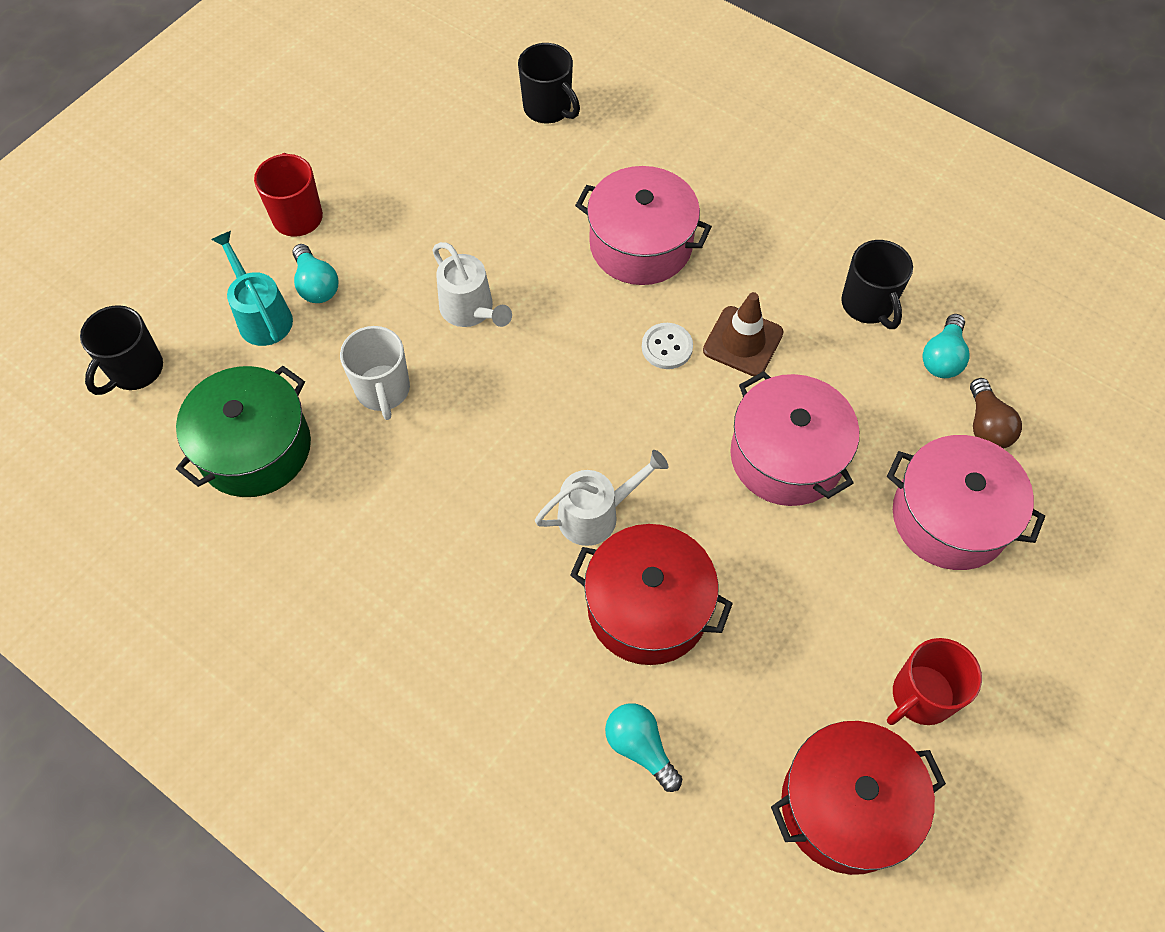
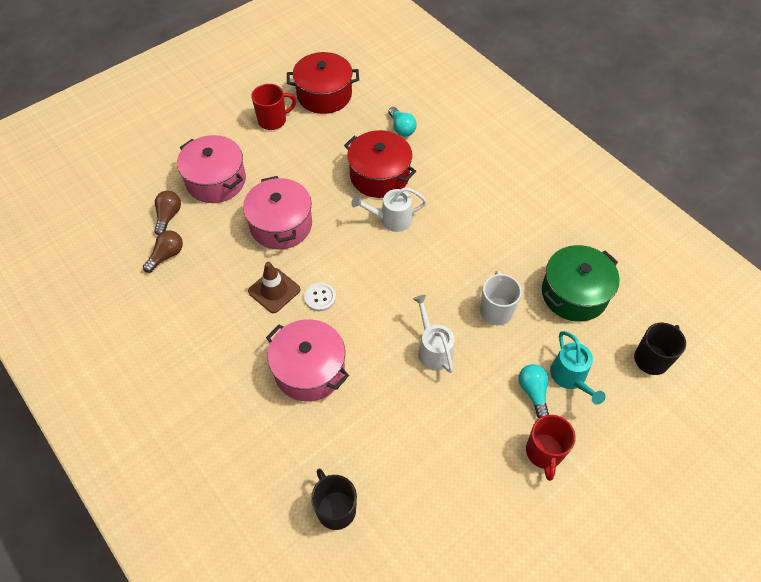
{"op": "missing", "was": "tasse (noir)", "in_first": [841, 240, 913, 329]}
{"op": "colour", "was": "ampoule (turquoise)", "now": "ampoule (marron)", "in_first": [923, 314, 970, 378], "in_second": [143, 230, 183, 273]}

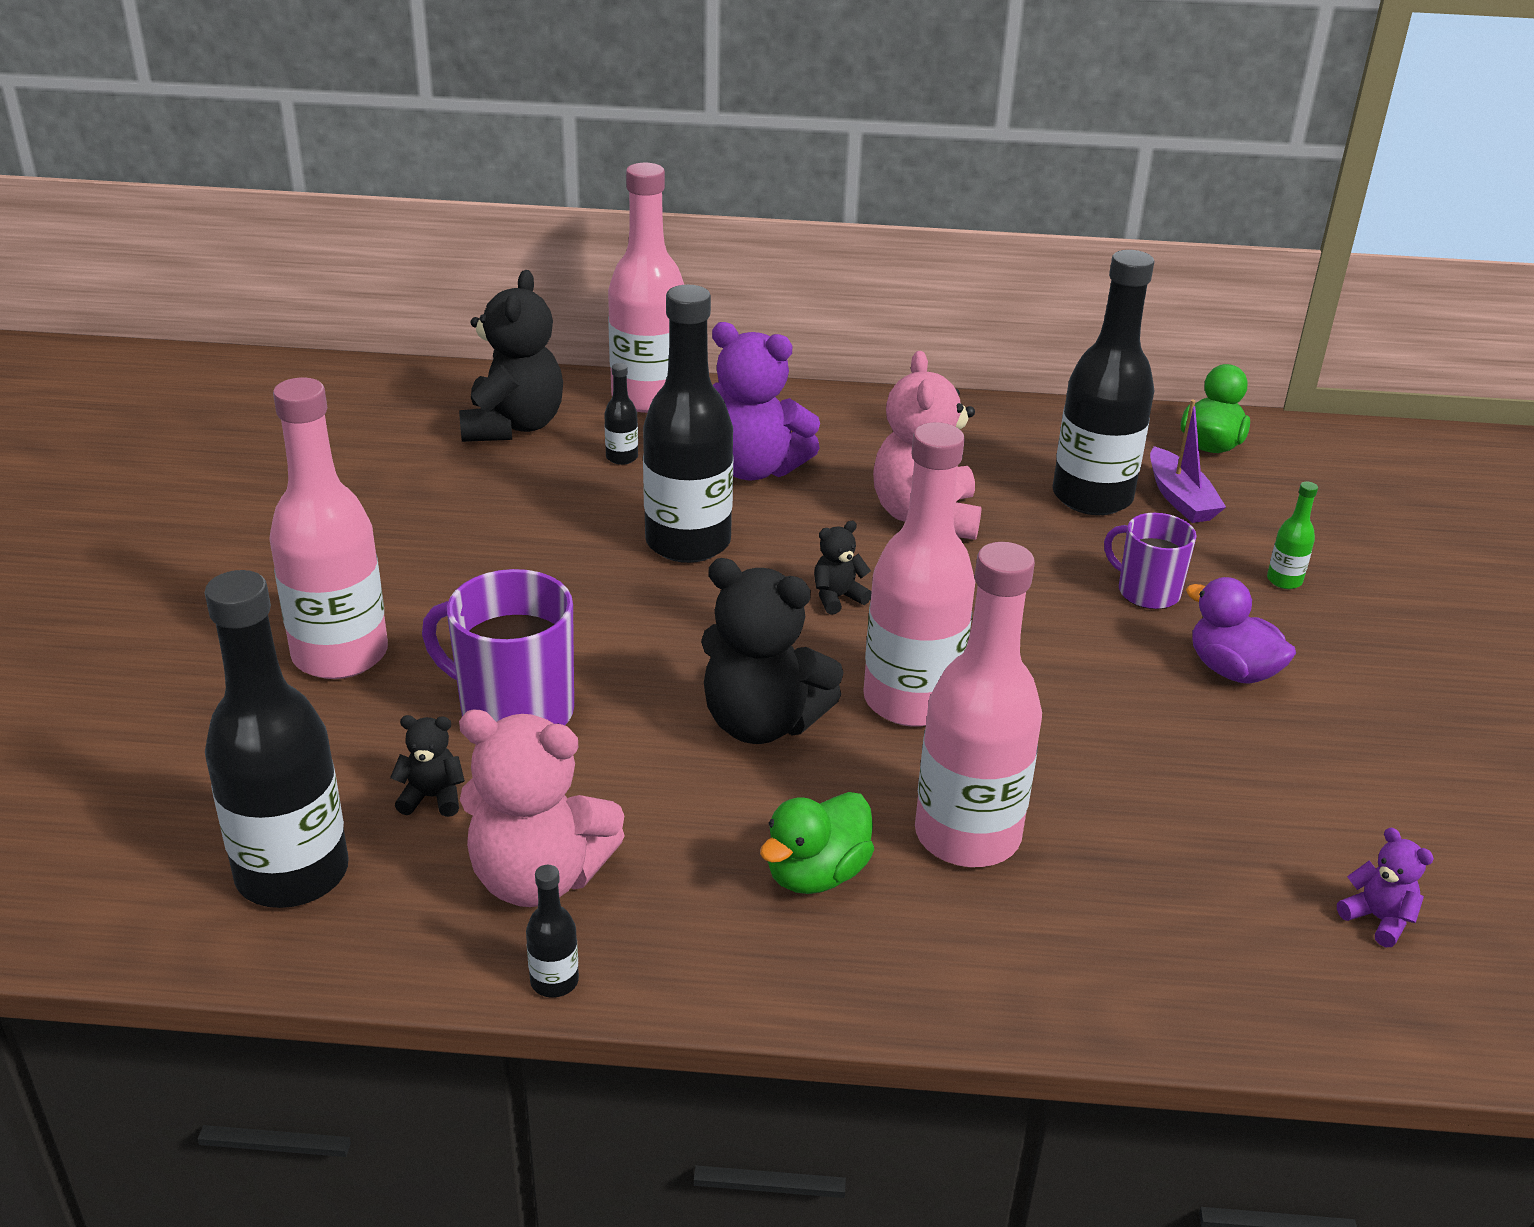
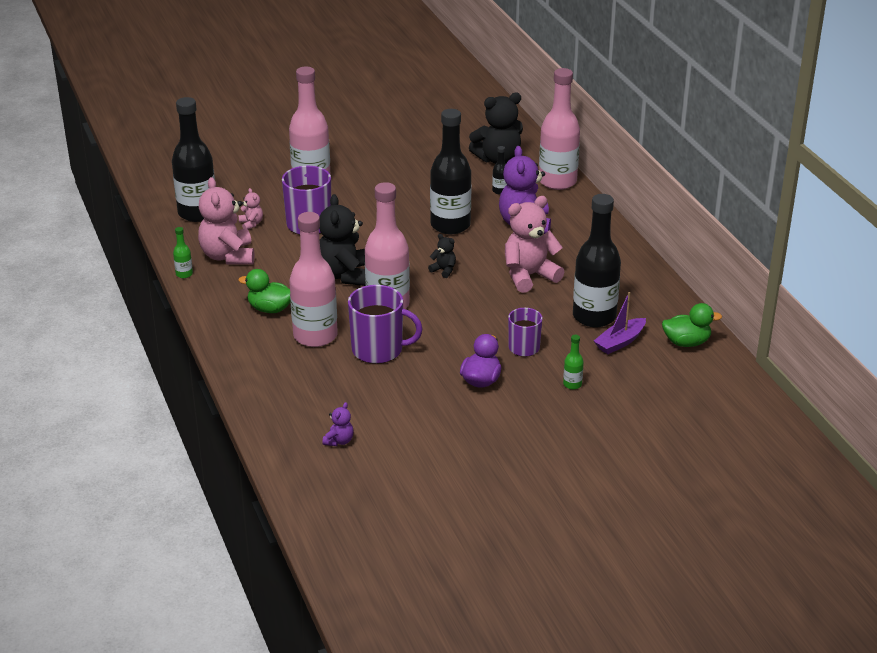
{"op": "colour", "was": "ours en peluche (noir)", "now": "ours en peluche (rose)", "in_first": [390, 715, 465, 817], "in_second": [238, 188, 263, 229]}
{"op": "colour", "was": "bouteille (noir)", "now": "bouteille (vert)", "in_first": [526, 865, 579, 998], "in_second": [173, 227, 193, 278]}
{"op": "appeared", "now": "tasse (violet)", "in_second": [348, 285, 423, 364]}

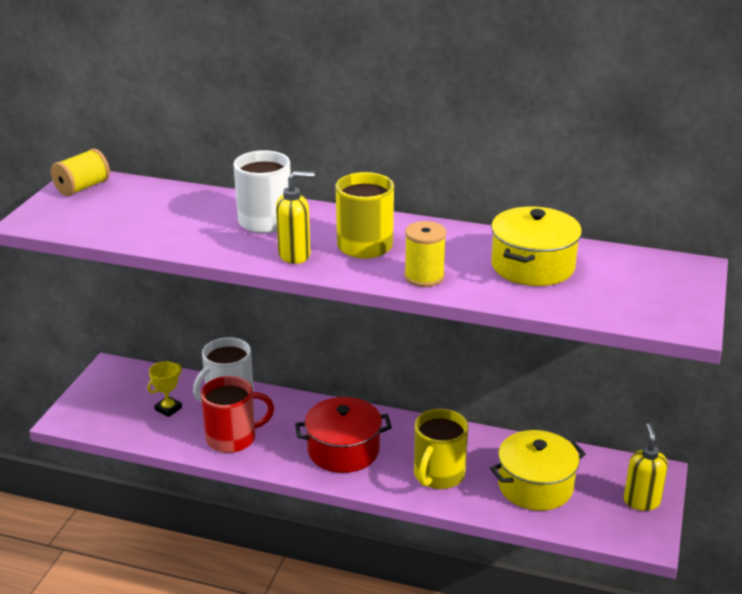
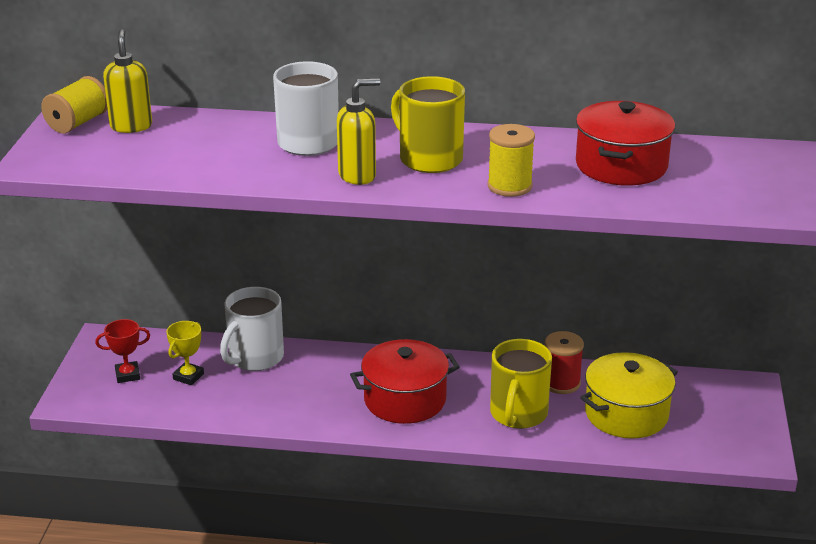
{"op": "missing", "was": "tasse (rouge)", "in_first": [201, 376, 274, 453]}
{"op": "colour", "was": "marmite (jaune)", "now": "marmite (rouge)", "in_first": [491, 206, 582, 286], "in_second": [576, 101, 675, 186]}
{"op": "relocated", "was": "distributeur de savon (jaune)", "in_first": [624, 424, 668, 511], "in_second": [103, 29, 152, 133]}
{"op": "appeared", "now": "trophée (rouge)", "in_second": [95, 319, 150, 383]}
{"op": "appeared", "now": "bobine (rouge)", "in_second": [545, 331, 584, 394]}

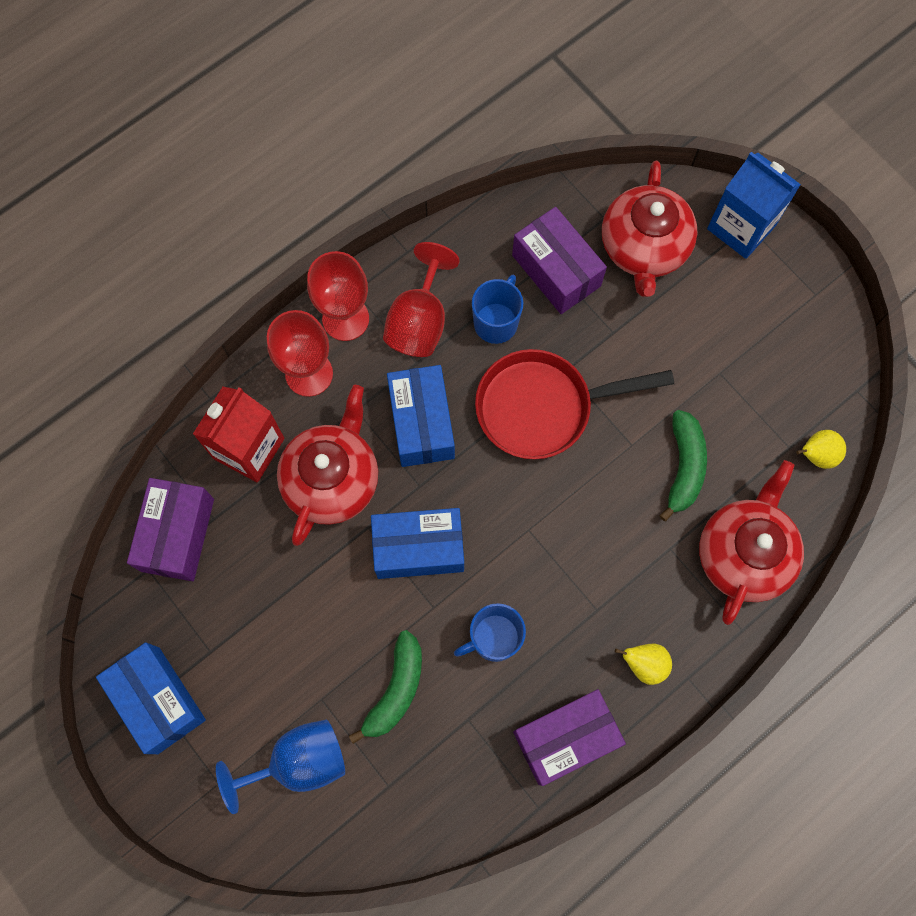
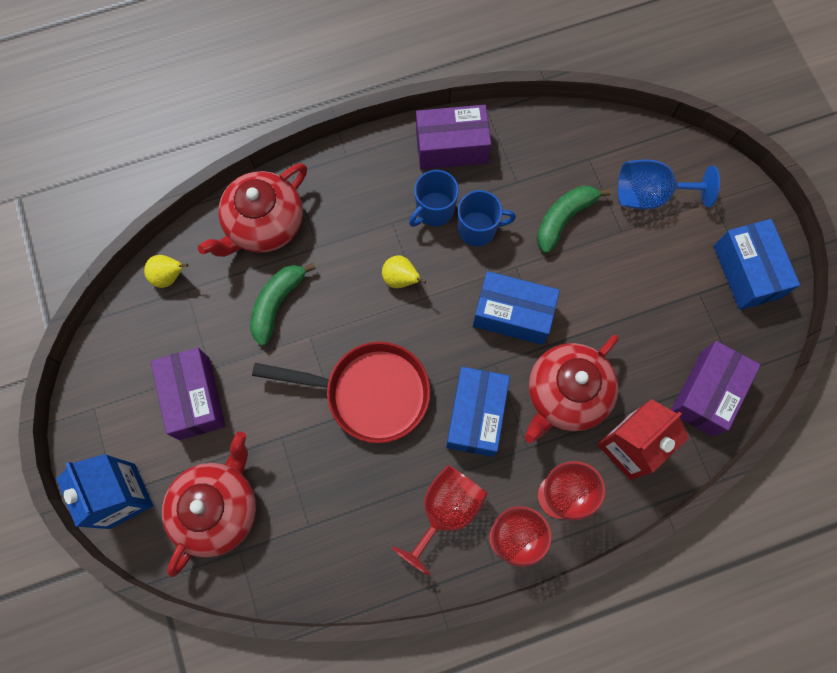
{"op": "relocated", "was": "tasse (bleu)", "in_first": [472, 275, 523, 344], "in_second": [409, 170, 459, 227]}
{"op": "relocated", "was": "boîte (violet)", "in_first": [512, 207, 607, 314], "in_second": [151, 347, 225, 440]}
{"op": "relocated", "was": "poire (jaune)", "in_first": [615, 644, 672, 685], "in_second": [382, 255, 426, 288]}

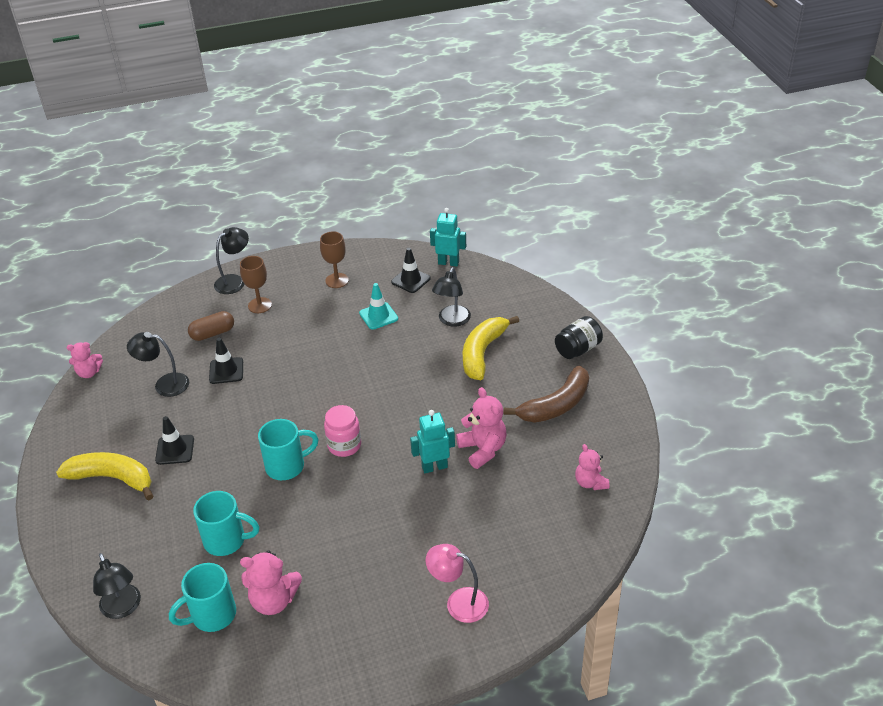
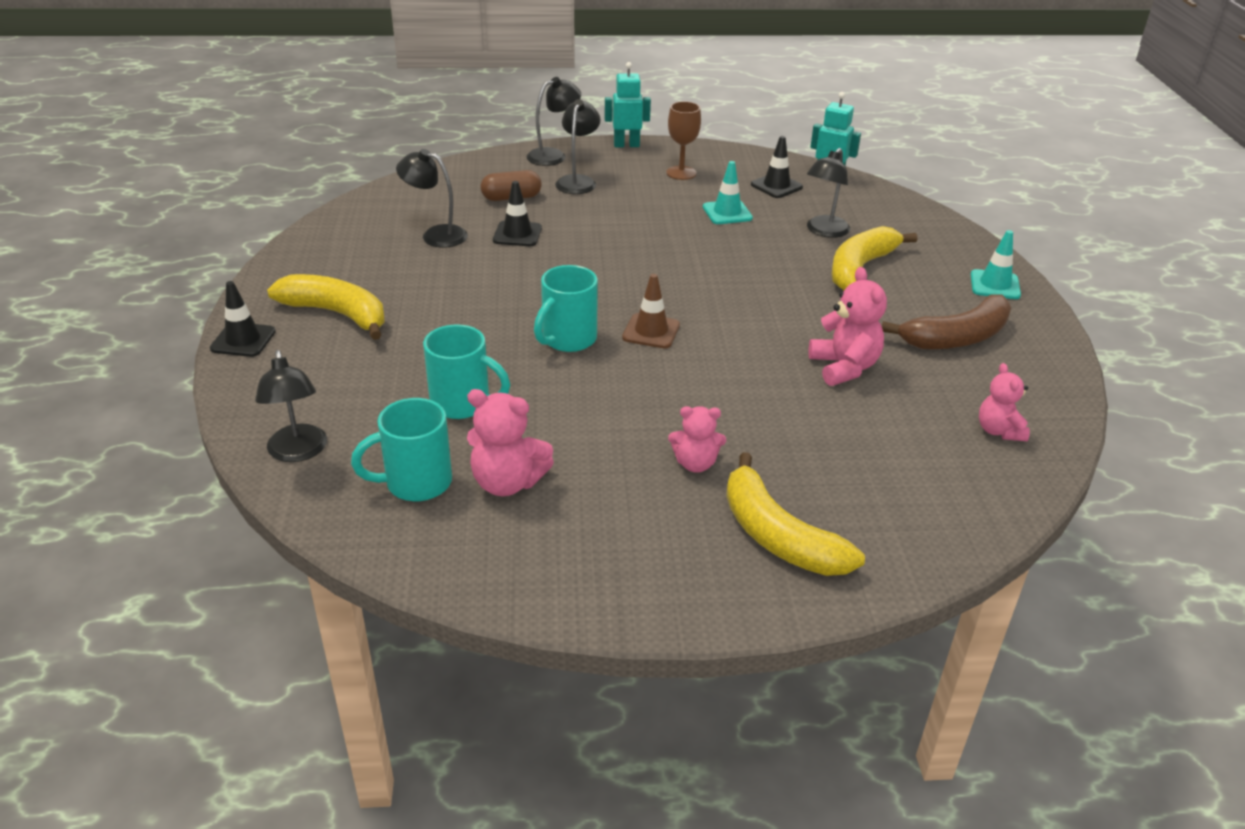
{"op": "relocated", "was": "ours en peluche (rose)", "in_first": [67, 342, 103, 378], "in_second": [668, 406, 726, 473]}
{"op": "relocated", "was": "cône de chantier (noir)", "in_first": [155, 416, 194, 465], "in_second": [210, 281, 276, 357]}
{"op": "exchanged", "was": "verre à pied (marron)", "now": "lampe (noir)", "in_first": [240, 256, 272, 313], "in_second": [555, 99, 601, 194]}
{"op": "spun", "was": "tasse (turquoise)", "in_first": [258, 419, 318, 480], "in_second": [534, 265, 598, 352], "clockwise": 135}
{"op": "exchanged", "was": "bocal (rose)", "now": "cône de chantier (marron)", "in_first": [324, 405, 361, 457], "in_second": [622, 274, 680, 348]}
{"op": "relocated", "was": "robot (turquoise)", "in_first": [410, 410, 455, 473], "in_second": [604, 62, 651, 147]}
{"op": "exchanged", "was": "lampe (rose)", "now": "banane (jaune)", "in_first": [426, 544, 489, 623], "in_second": [726, 452, 865, 576]}
{"op": "exchanged", "was": "bocal (noir)", "now": "cône de chantier (turquoise)", "in_first": [555, 316, 603, 359], "in_second": [970, 230, 1021, 299]}

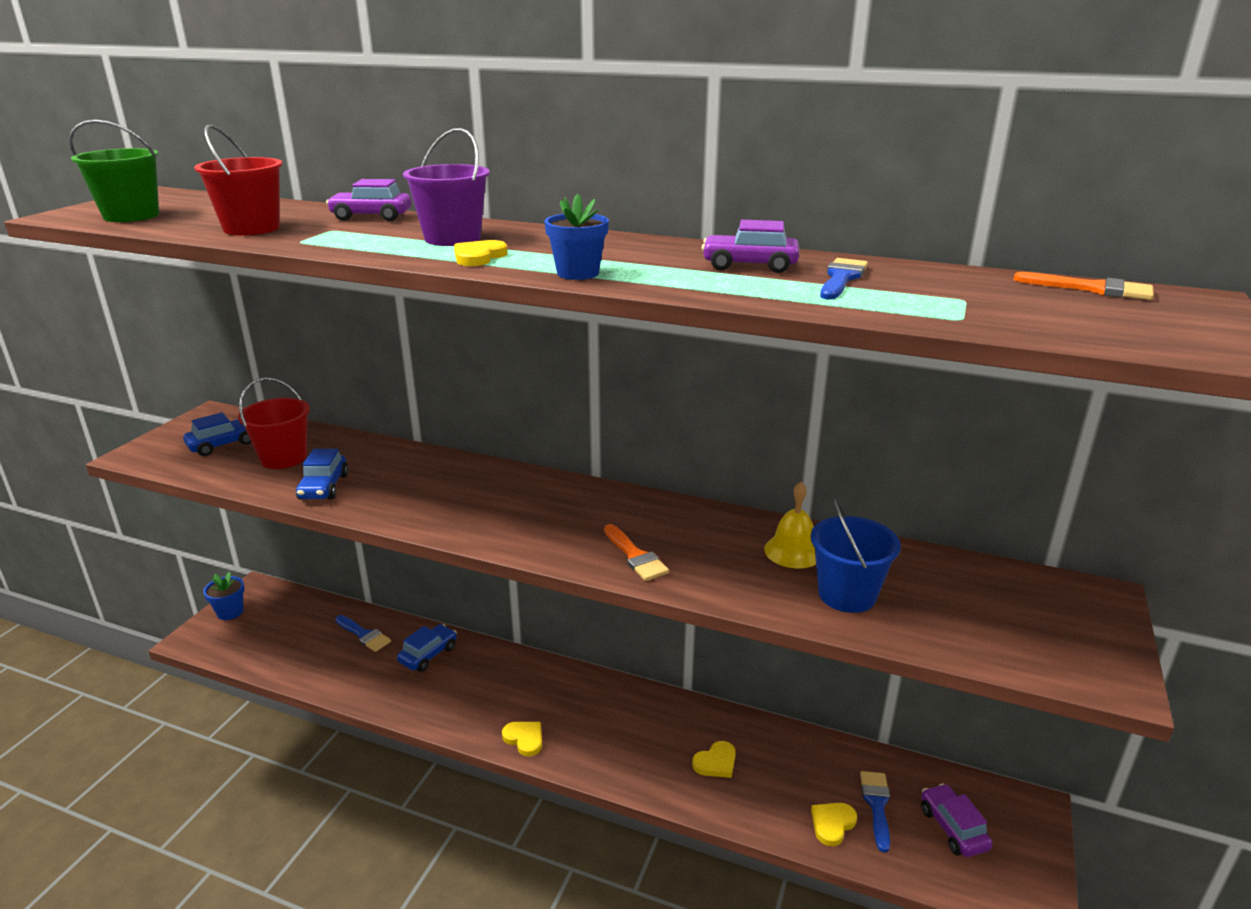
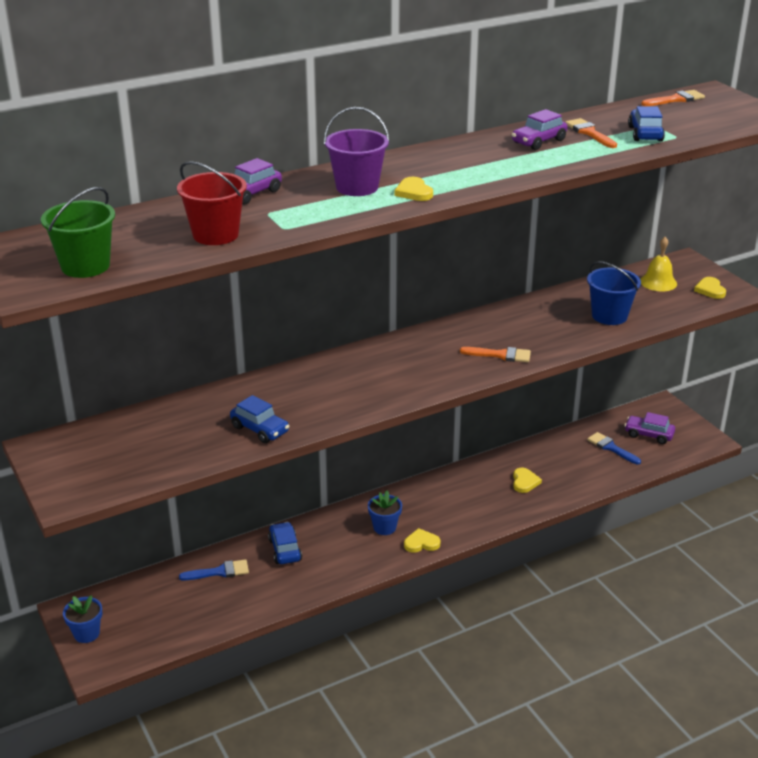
{"op": "relocated", "was": "voiture (bleu)", "in_first": [183, 413, 251, 456], "in_second": [628, 106, 665, 142]}
{"op": "missing", "was": "seau (rouge)", "in_first": [238, 378, 310, 469]}
{"op": "relocated", "was": "pot de fleurs (bleu)", "in_first": [544, 194, 609, 280], "in_second": [368, 491, 402, 535]}
{"op": "relocated", "was": "cloche (jaune)", "in_first": [764, 482, 816, 569], "in_second": [640, 237, 677, 292]}
{"op": "relocated", "was": "cœur (jaune)", "in_first": [811, 803, 857, 846], "in_second": [694, 277, 726, 299]}
{"op": "colour", "was": "pinceau (bleu)", "now": "pinceau (orange)", "in_first": [820, 258, 868, 300], "in_second": [565, 118, 617, 148]}

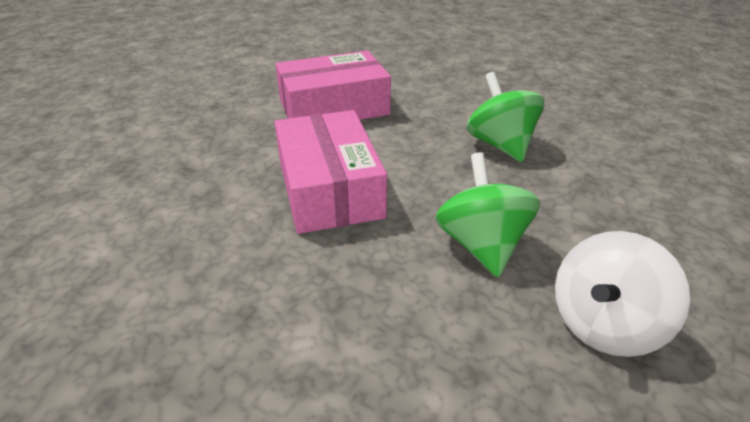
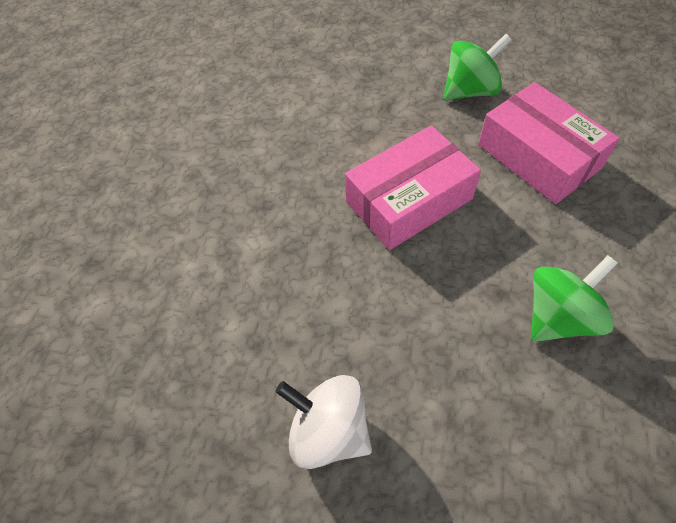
{"op": "relocated", "was": "toupie (vert)", "in_first": [435, 152, 540, 277], "in_second": [443, 34, 512, 101]}

